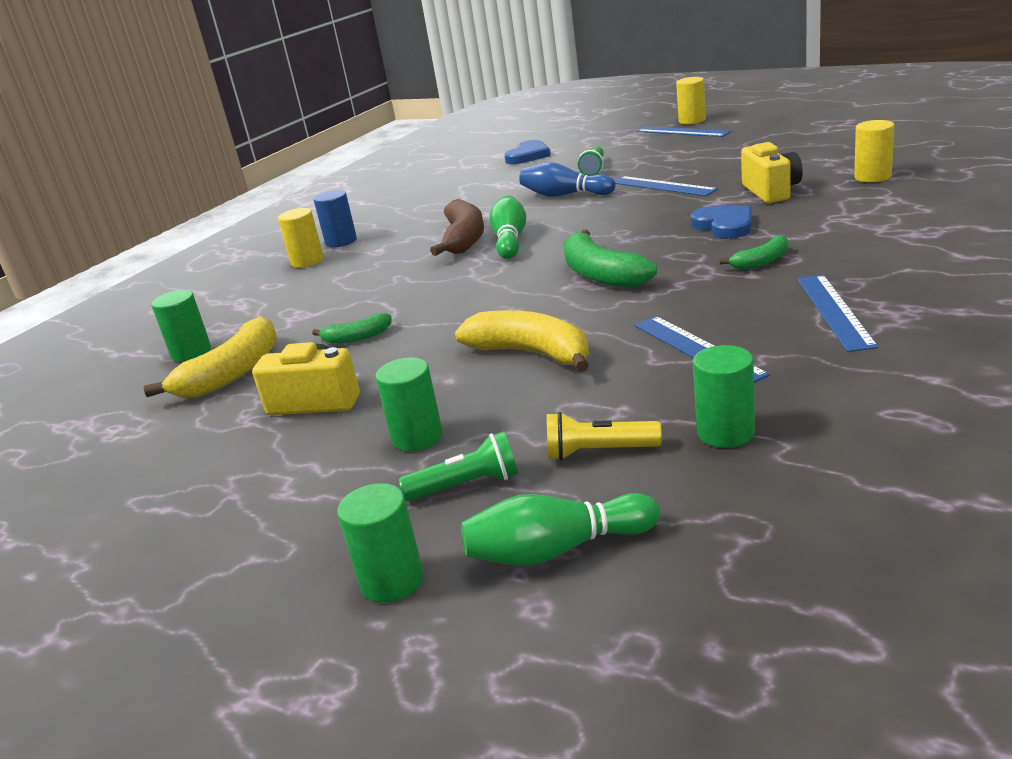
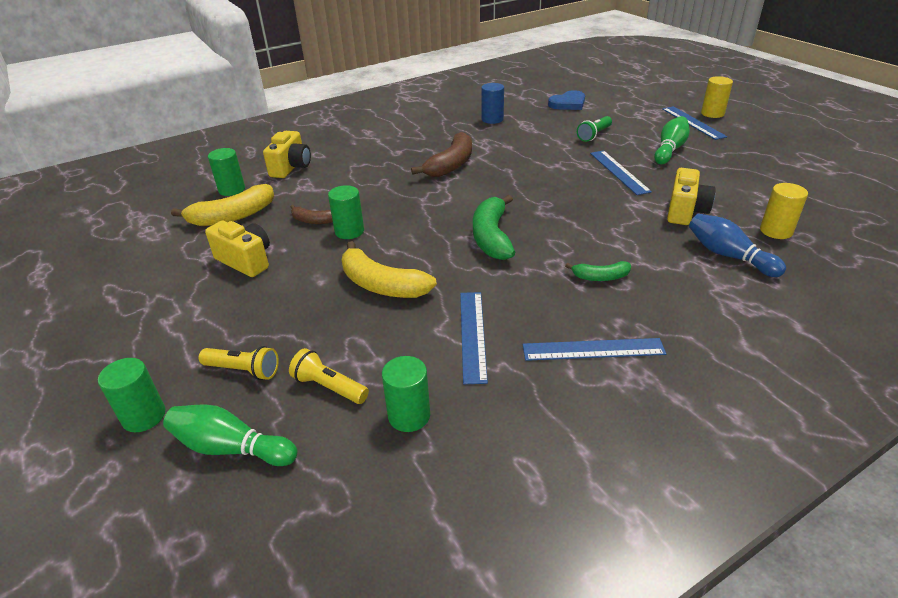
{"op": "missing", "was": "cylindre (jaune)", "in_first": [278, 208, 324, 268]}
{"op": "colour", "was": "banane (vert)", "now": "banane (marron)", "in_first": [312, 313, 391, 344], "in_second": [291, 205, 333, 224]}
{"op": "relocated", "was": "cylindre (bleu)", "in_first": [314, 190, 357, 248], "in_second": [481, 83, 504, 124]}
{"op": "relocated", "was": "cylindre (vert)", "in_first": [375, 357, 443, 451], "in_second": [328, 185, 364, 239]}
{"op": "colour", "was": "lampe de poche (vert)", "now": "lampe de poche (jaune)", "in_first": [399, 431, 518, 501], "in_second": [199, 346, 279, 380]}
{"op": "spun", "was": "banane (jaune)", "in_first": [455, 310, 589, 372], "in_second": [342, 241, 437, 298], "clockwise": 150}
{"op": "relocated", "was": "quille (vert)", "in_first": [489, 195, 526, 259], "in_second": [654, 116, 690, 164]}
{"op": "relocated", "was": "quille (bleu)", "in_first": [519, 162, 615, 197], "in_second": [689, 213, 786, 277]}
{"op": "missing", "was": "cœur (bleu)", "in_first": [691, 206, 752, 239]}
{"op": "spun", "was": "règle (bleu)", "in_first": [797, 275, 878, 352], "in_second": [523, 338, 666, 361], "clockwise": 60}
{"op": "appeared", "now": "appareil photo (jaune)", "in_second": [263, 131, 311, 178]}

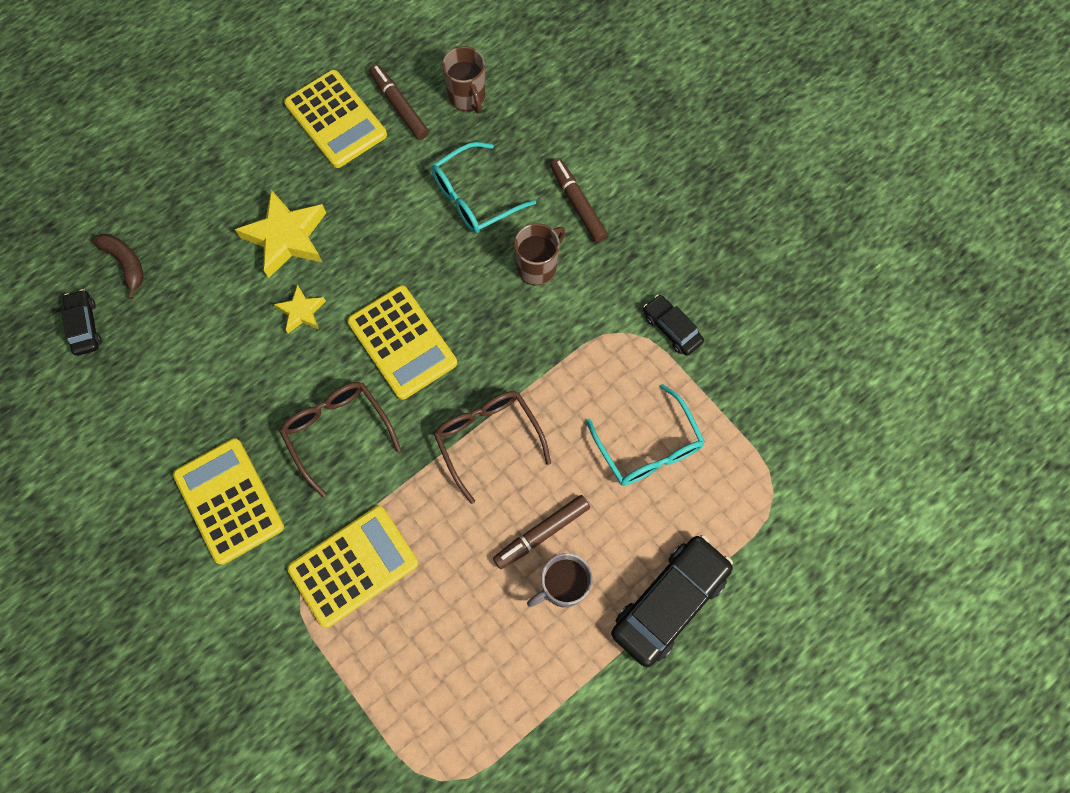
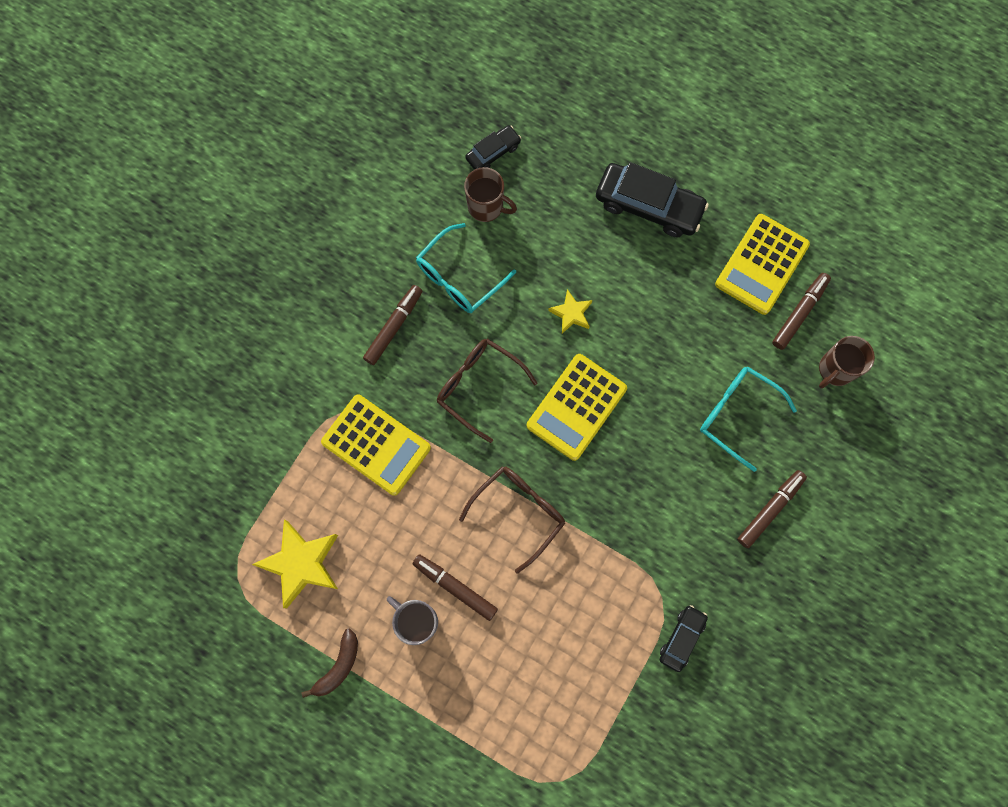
{"op": "relocated", "was": "banane (marron)", "in_first": [92, 234, 144, 299], "in_second": [301, 628, 358, 698]}
{"op": "exchanged", "was": "calculatrice (jaune)", "now": "feutre (marron)", "in_first": [173, 438, 284, 565], "in_second": [363, 285, 422, 365]}
{"op": "relocated", "was": "étoile (jaune)", "in_first": [235, 190, 326, 278], "in_second": [252, 520, 338, 608]}
{"op": "spun", "was": "lunettes (marron)", "in_first": [280, 382, 401, 497], "in_second": [437, 338, 538, 443], "clockwise": -90}
{"op": "relocated", "was": "tasse (marron)", "in_first": [514, 223, 566, 286], "in_second": [464, 167, 517, 222]}
{"op": "relocated", "was": "lunettes (turquoise)", "in_first": [586, 384, 705, 486], "in_second": [416, 223, 516, 313]}
{"op": "relocated", "was": "voiture (noir)", "in_first": [611, 535, 733, 667], "in_second": [596, 162, 709, 237]}

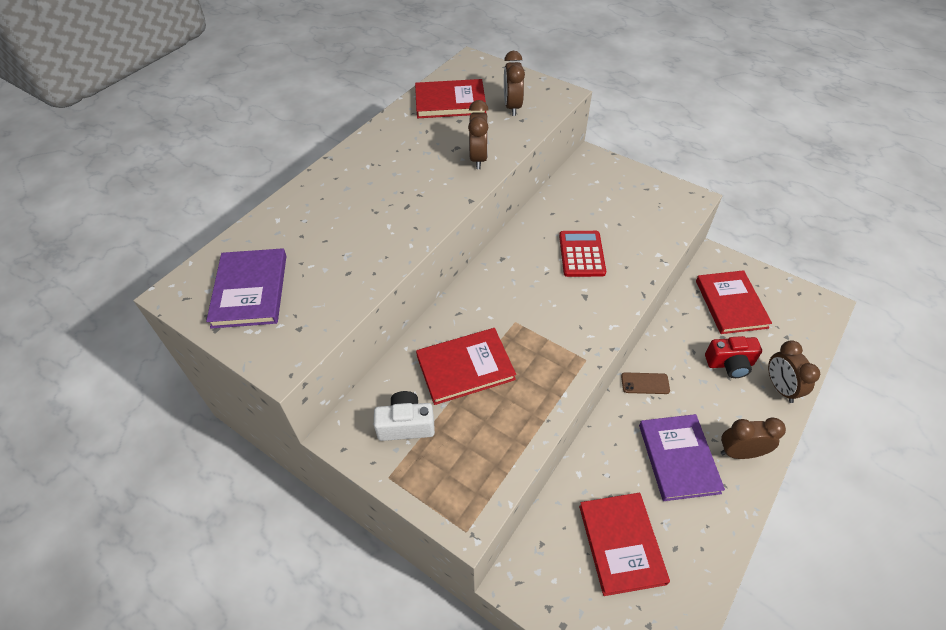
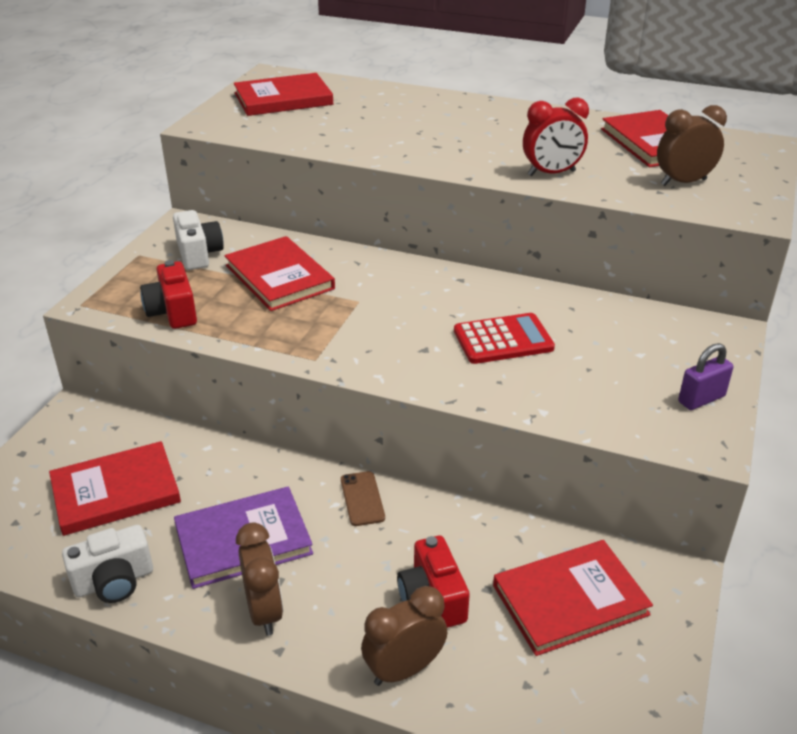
{"op": "colour", "was": "livre (violet)", "now": "livre (rouge)", "in_first": [206, 248, 287, 329], "in_second": [234, 73, 333, 116]}
{"op": "colour", "was": "réveil (marron)", "now": "réveil (rouge)", "in_first": [468, 100, 489, 169], "in_second": [523, 98, 589, 176]}
{"op": "appeared", "now": "appareil photo (blanc)", "in_second": [62, 525, 153, 603]}
{"op": "appeared", "now": "appareil photo (rouge)", "in_second": [140, 260, 197, 329]}
{"op": "appeared", "now": "cadenas (violet)", "in_second": [678, 343, 734, 410]}

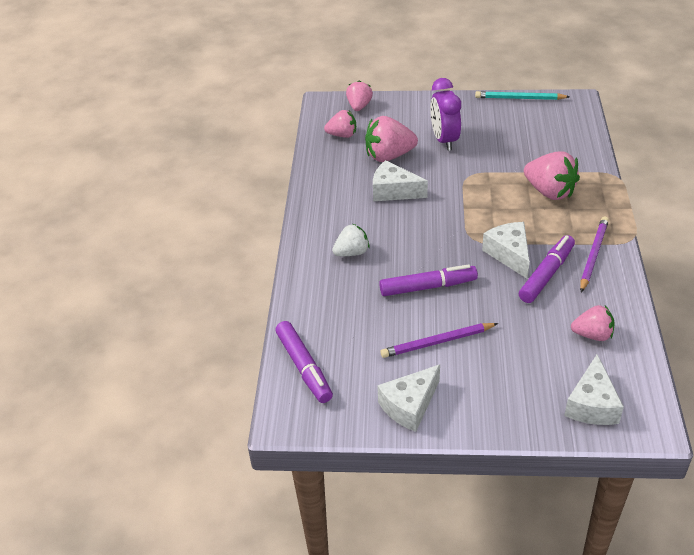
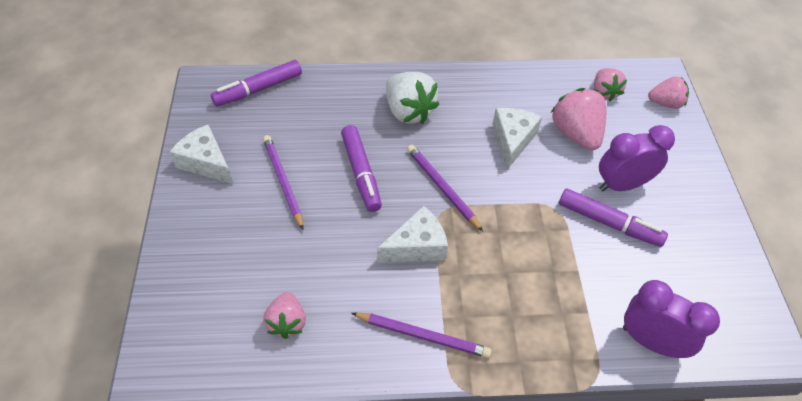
{"op": "size", "was": "fraise (blanc)", "in_first": [332, 224, 370, 256], "in_second": [386, 72, 440, 124], "ratio": 1.59}
{"op": "missing", "was": "crayon (turquoise)", "in_first": [475, 91, 570, 100]}
{"op": "relocated", "was": "feutre (violet)", "in_first": [519, 235, 575, 303], "in_second": [559, 189, 668, 247]}
{"op": "missing", "was": "fraise (rose)", "in_first": [524, 151, 580, 200]}
{"op": "missing", "was": "fromage (blanc)", "in_first": [564, 354, 624, 425]}
{"op": "appeared", "now": "crayon (violet)", "in_second": [407, 145, 483, 231]}
{"op": "appeared", "now": "réveil (violet)", "in_second": [623, 280, 720, 358]}

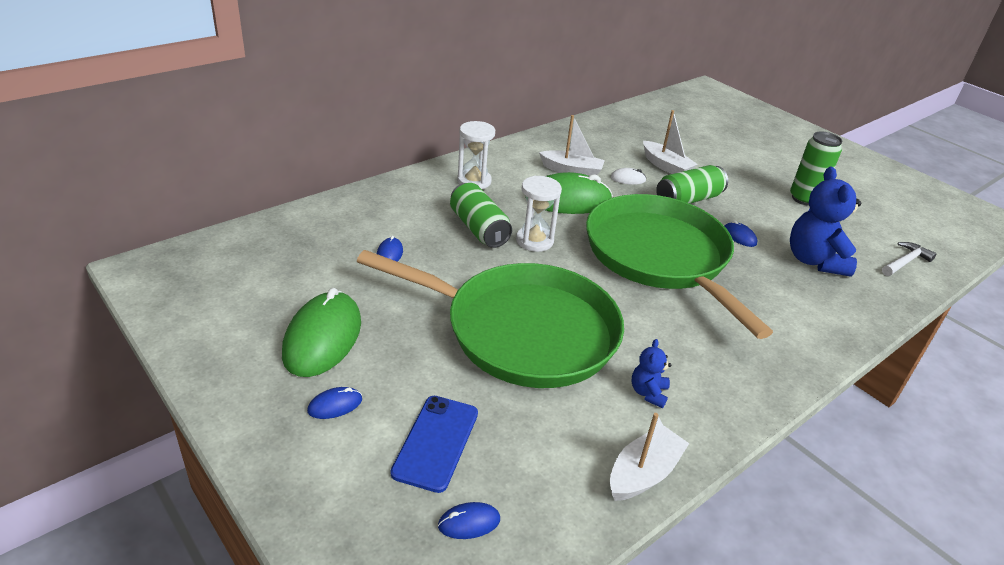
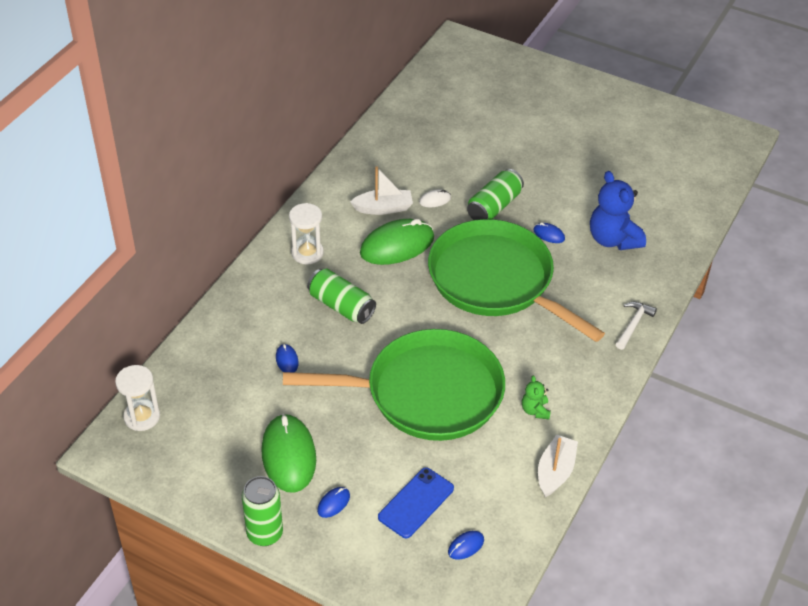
{"op": "spun", "was": "téléphone (bleu)", "in_first": [391, 396, 478, 493], "in_second": [378, 467, 454, 538], "clockwise": 45}
{"op": "relocated", "was": "sablier (blanc)", "in_first": [516, 176, 562, 252], "in_second": [115, 365, 160, 431]}
{"op": "colour", "was": "ours en peluche (bleu)", "now": "ours en peluche (vert)", "in_first": [632, 339, 671, 408], "in_second": [522, 375, 551, 419]}
{"op": "missing", "was": "bateau (blanc)", "in_first": [643, 110, 698, 174]}
{"op": "relocated", "was": "canette (vert)", "in_first": [790, 131, 842, 206], "in_second": [242, 476, 283, 546]}
{"op": "relocated", "was": "marteau (blanc)", "in_first": [882, 242, 936, 276], "in_second": [616, 302, 657, 350]}

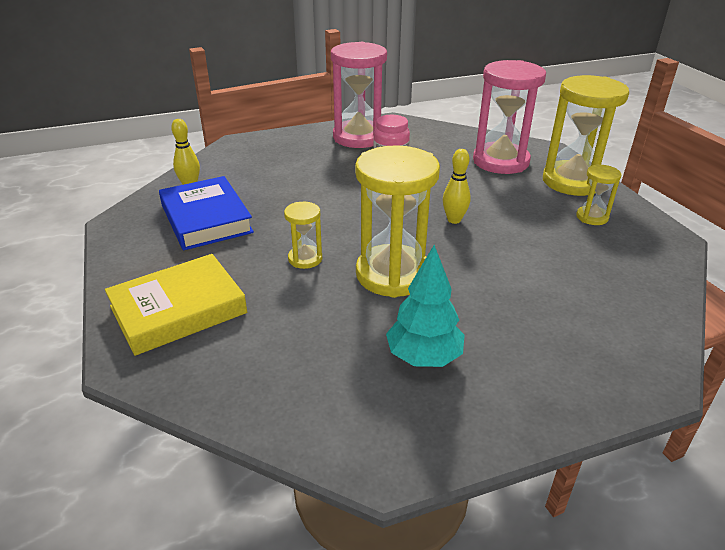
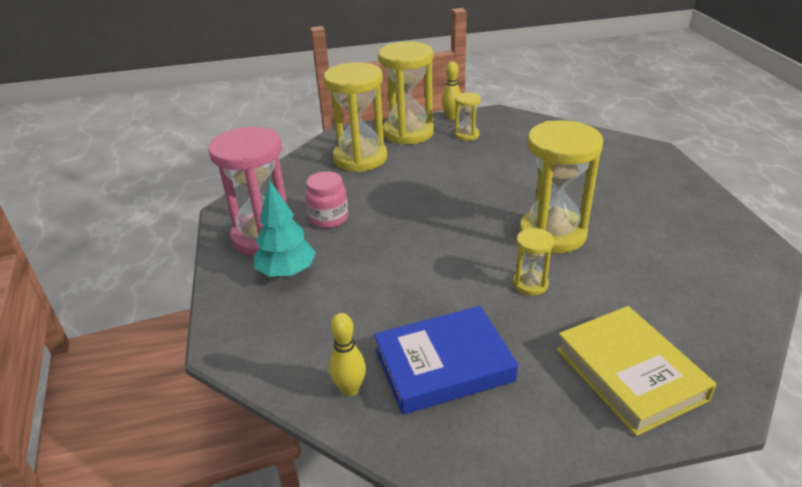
{"op": "relocated", "was": "arbre (turquoise)", "in_first": [386, 245, 465, 367], "in_second": [254, 180, 316, 277]}
{"op": "relocated", "was": "quille (jaune)", "in_first": [443, 149, 471, 224], "in_second": [442, 61, 461, 120]}
{"op": "colour", "was": "sablier (rose)", "now": "sablier (jaune)", "in_first": [473, 60, 546, 174], "in_second": [324, 62, 387, 172]}

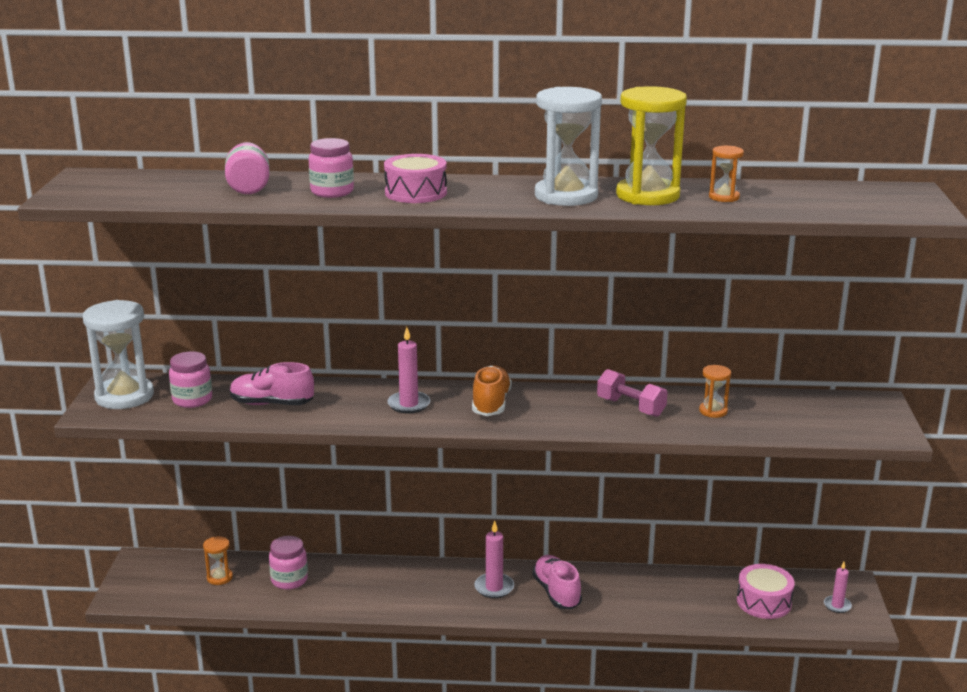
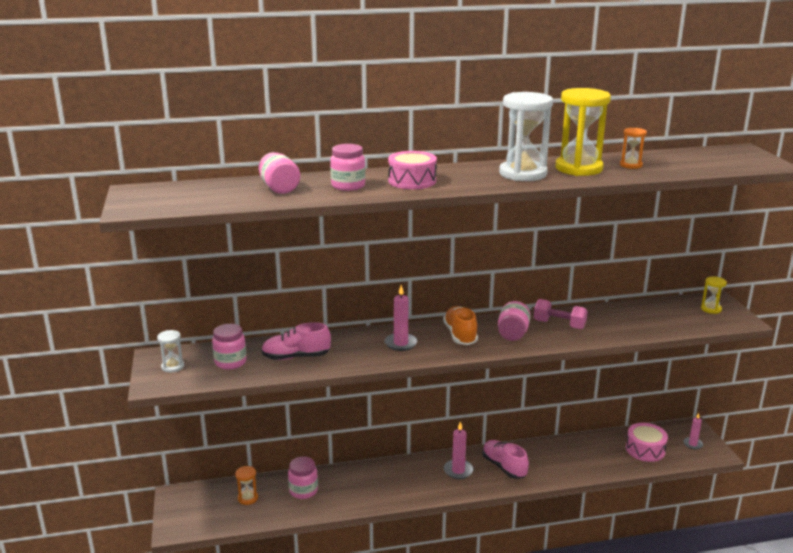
{"op": "size", "was": "sablier (blanc)", "in_first": [83, 300, 154, 409], "in_second": [157, 330, 184, 373], "ratio": 0.48}
{"op": "missing", "was": "sablier (orange)", "in_first": [699, 365, 731, 418]}
{"op": "appeared", "now": "bocal (rose)", "in_second": [498, 301, 531, 341]}
{"op": "appeared", "now": "sablier (jaune)", "in_second": [701, 276, 727, 314]}

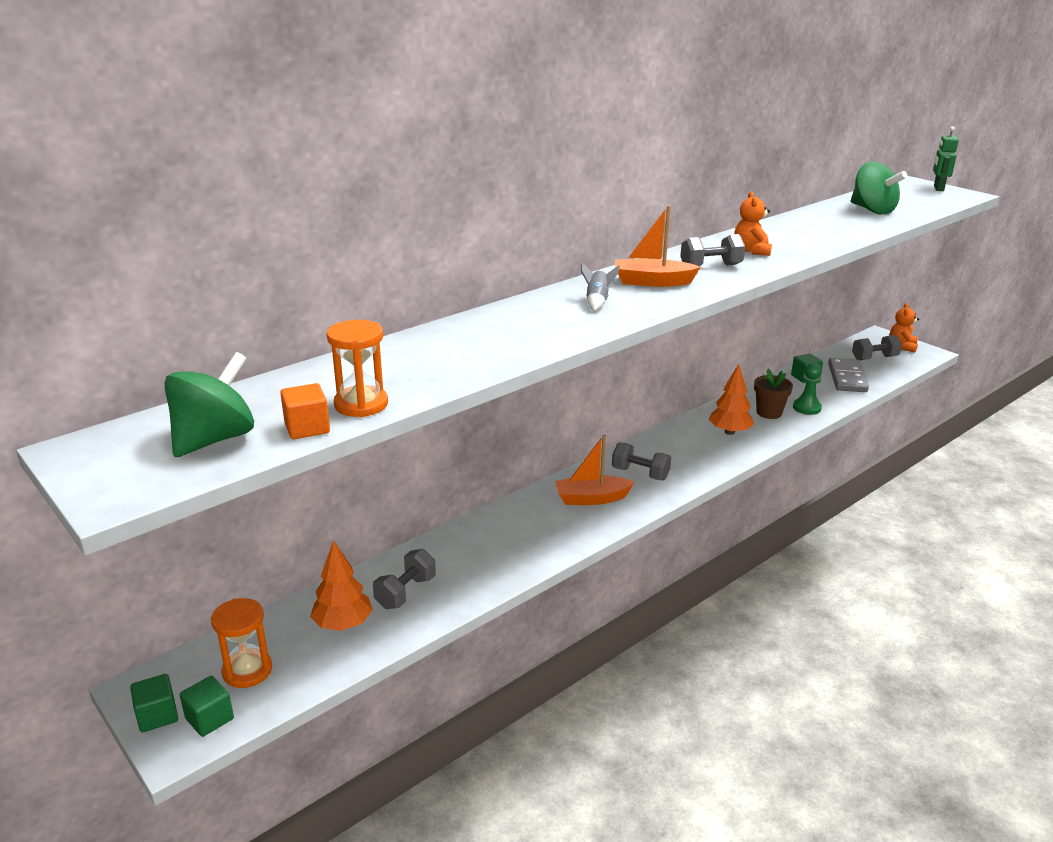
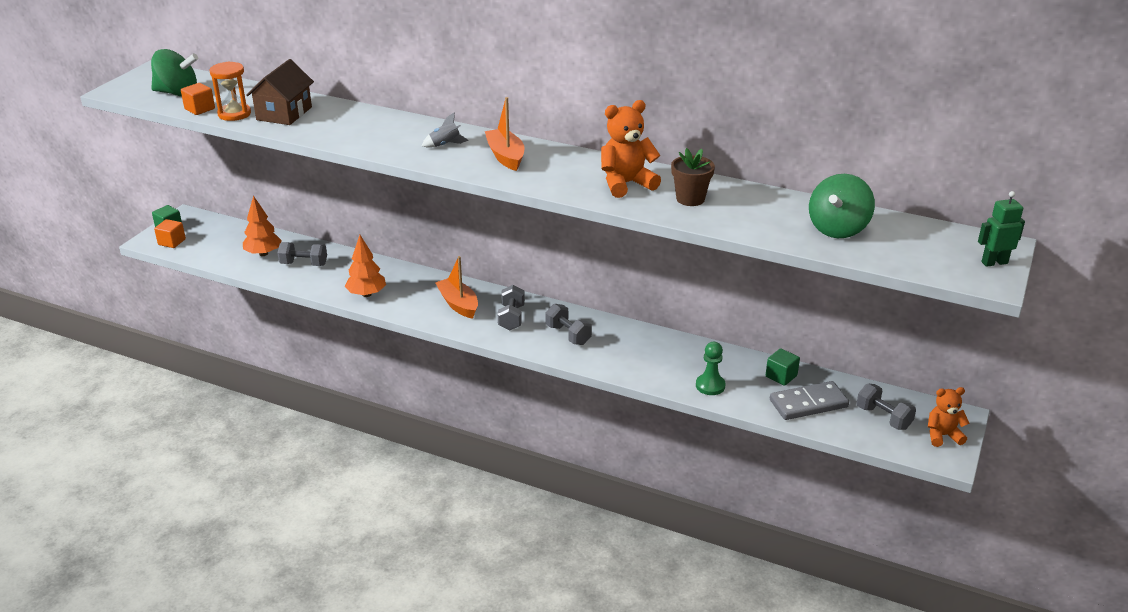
{"op": "colour", "was": "cube (vert)", "now": "cube (orange)", "in_first": [180, 676, 234, 737], "in_second": [154, 219, 186, 248]}
{"op": "missing", "was": "sablier (orange)", "in_first": [211, 598, 272, 688]}
{"op": "relocated", "was": "haltère (gris)", "in_first": [680, 234, 745, 266], "in_second": [545, 304, 592, 345]}
{"op": "relocated", "was": "arbre (orange)", "in_first": [709, 364, 754, 435], "in_second": [345, 235, 386, 297]}
{"op": "size", "was": "ours en peluche (orange)", "in_first": [734, 191, 772, 256], "in_second": [601, 100, 661, 198], "ratio": 1.51}
{"op": "relocated", "was": "pot de fleurs (marron)", "in_first": [754, 369, 793, 419], "in_second": [671, 148, 715, 206]}
{"op": "appeared", "now": "maison (marron)", "in_second": [246, 59, 314, 125]}

